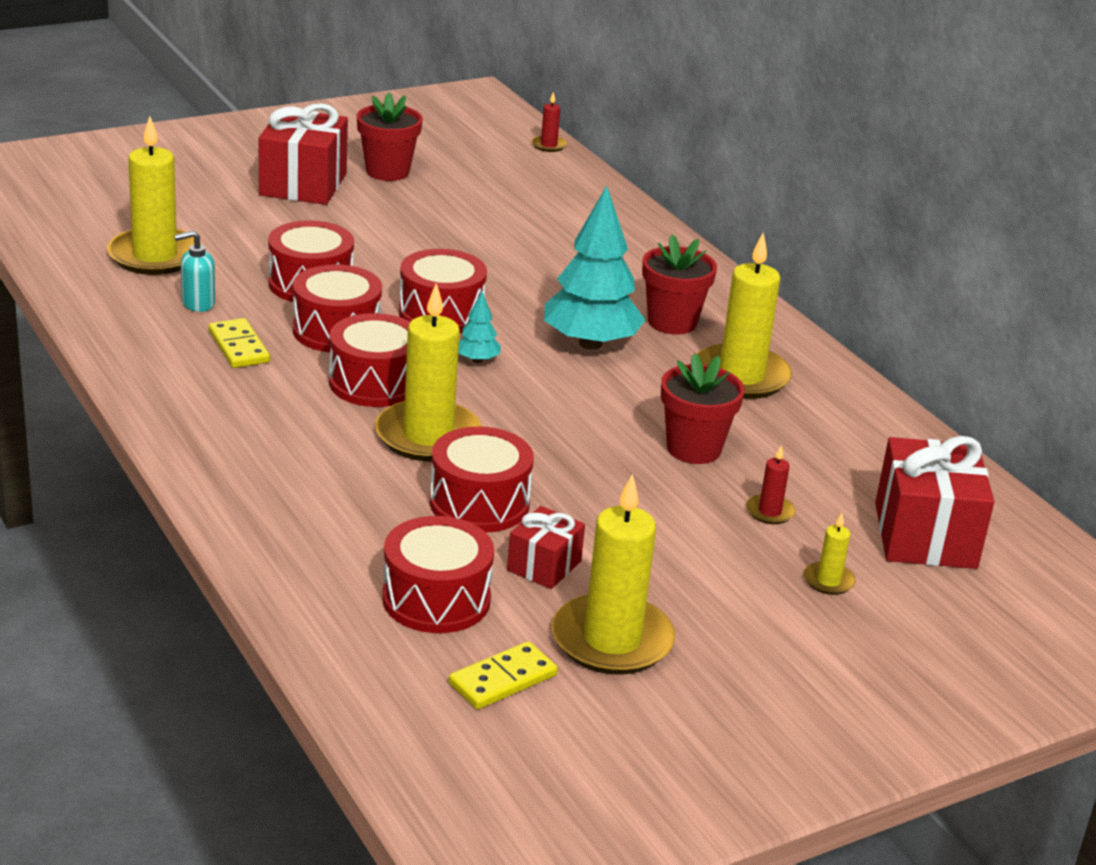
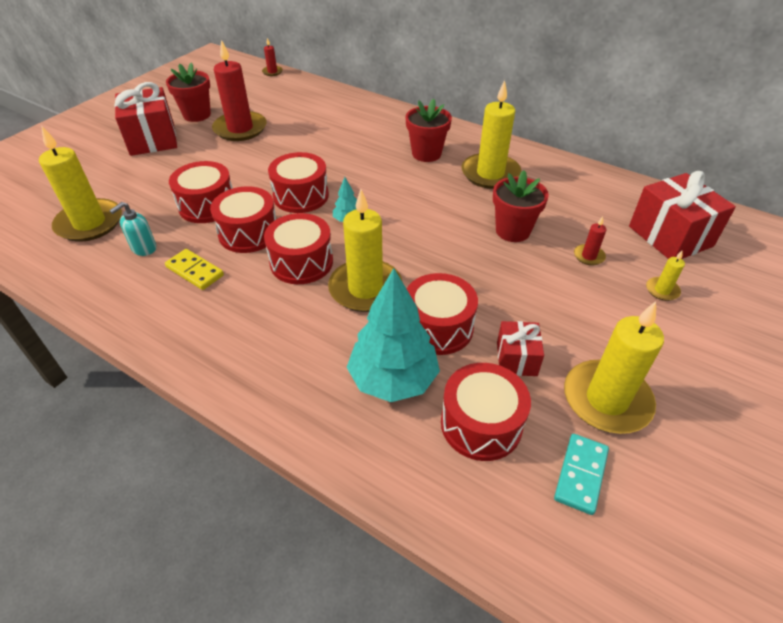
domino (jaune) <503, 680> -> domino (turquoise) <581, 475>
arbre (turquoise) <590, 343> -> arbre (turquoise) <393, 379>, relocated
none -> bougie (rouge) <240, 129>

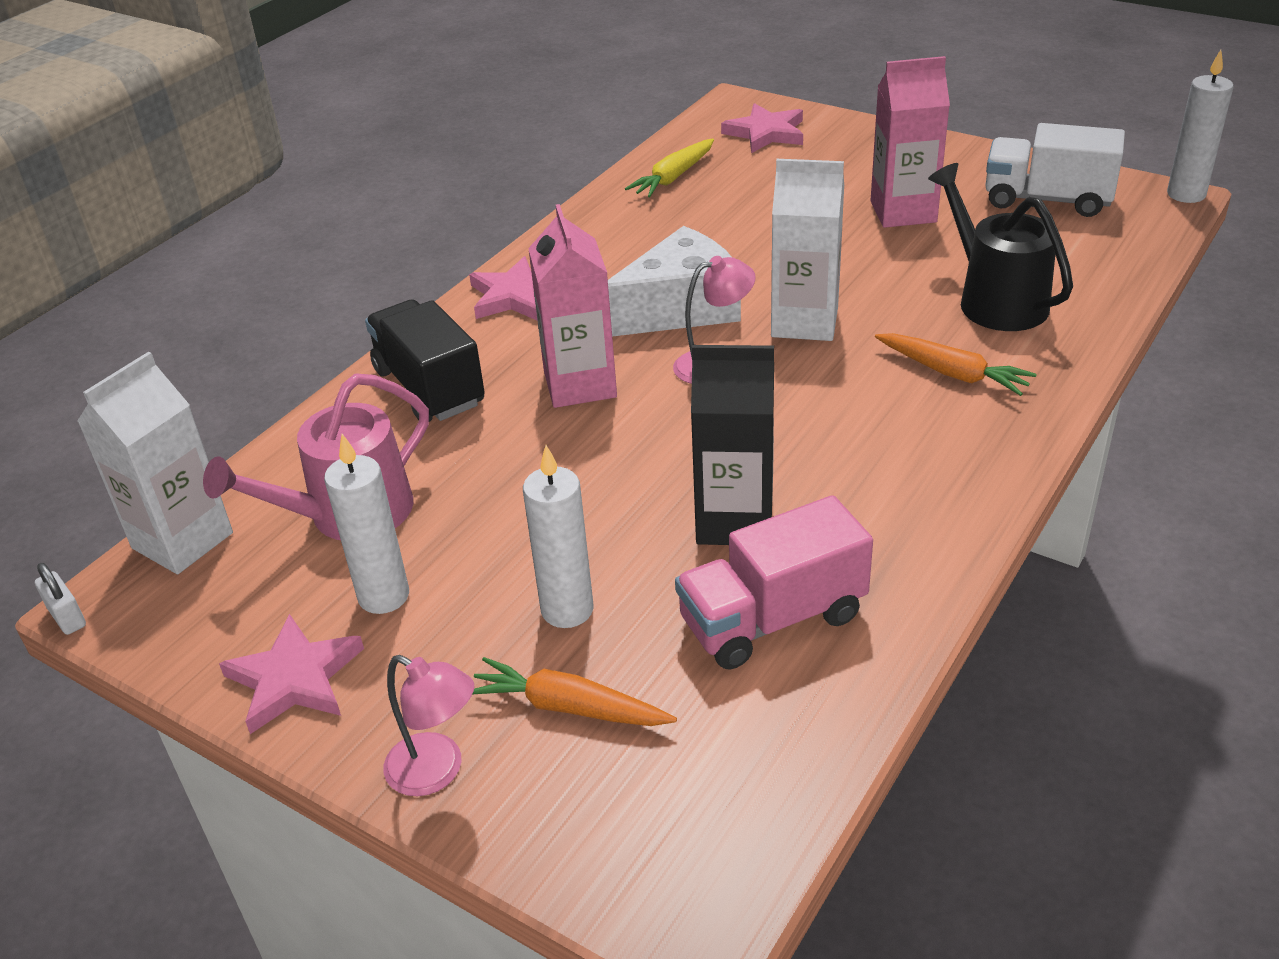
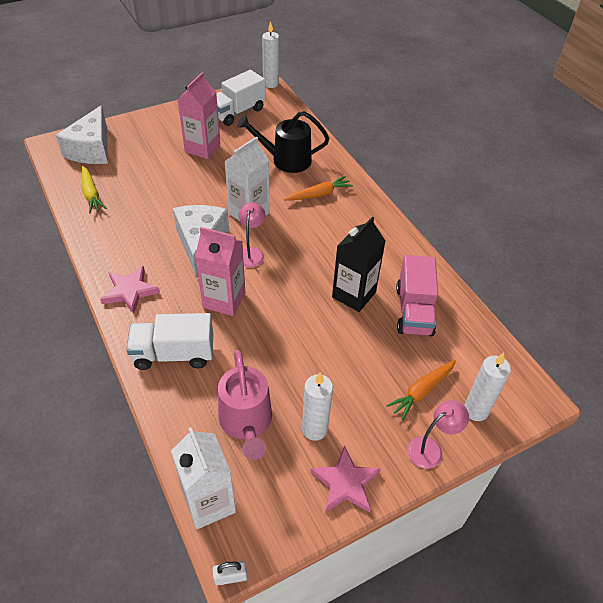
camion (noir) <429, 387> -> camion (blanc) <174, 354>
bougie (blanc) <567, 610> -> bougie (blanc) <475, 410>, relocated
étoile (rose) <766, 133> -> fromage (blanc) <91, 149>

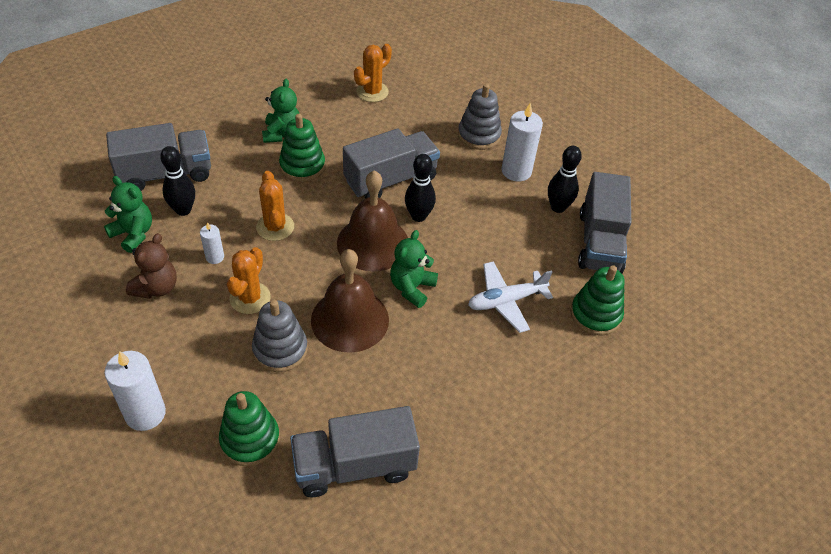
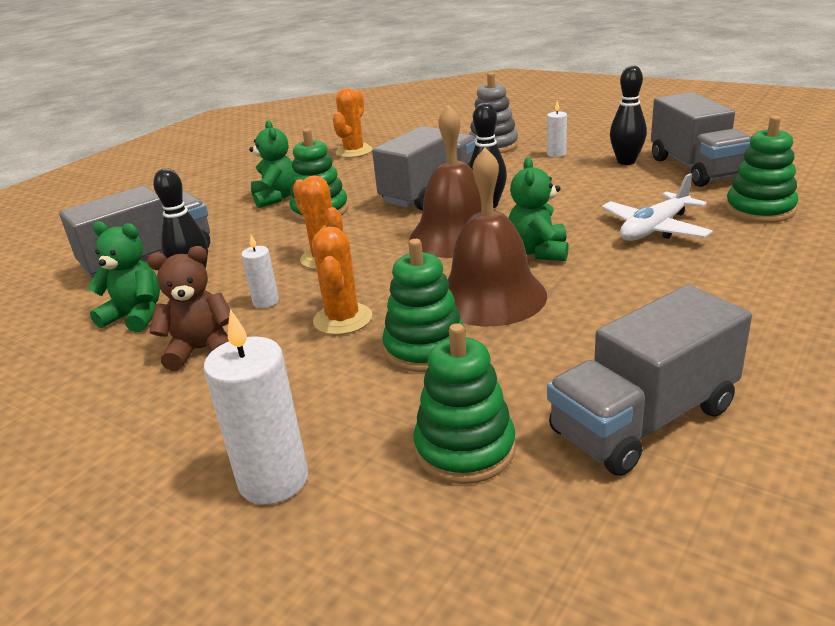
ours en peluche (marron) <156, 288> -> ours en peluche (marron) <201, 350>, 105 degrees counterclockwise
jouet à empiler (gris) <280, 349> -> jouet à empiler (vert) <425, 348>
bougie (blanc) <516, 171> -> bougie (blanc) <556, 154>, x0.53

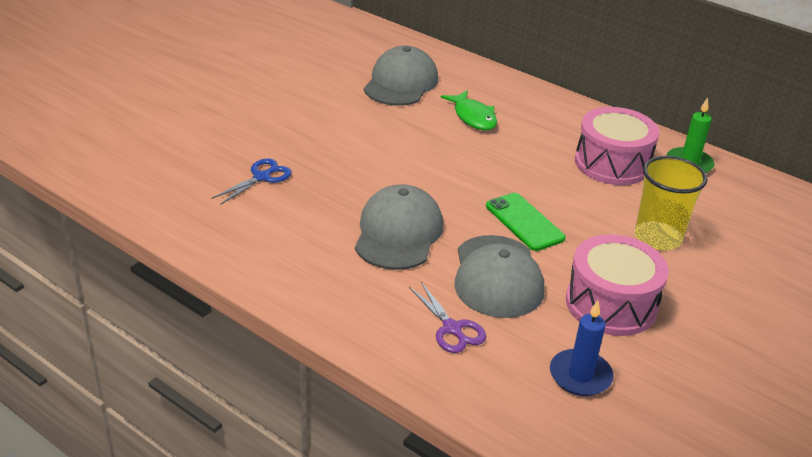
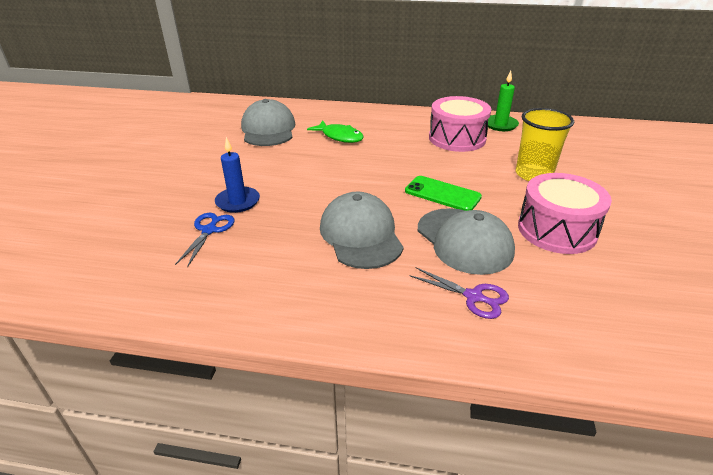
bougie (bleu) <580, 375> -> bougie (bleu) <238, 202>, relocated

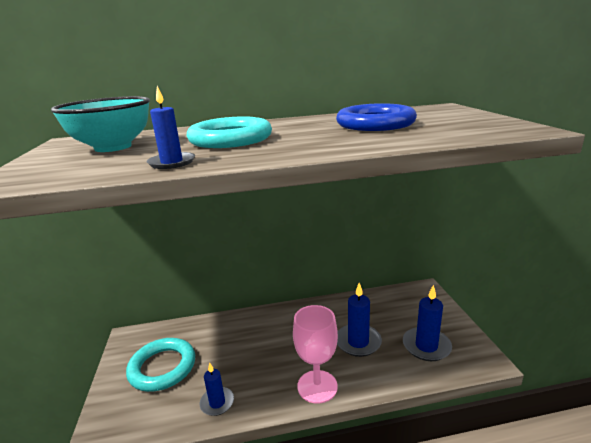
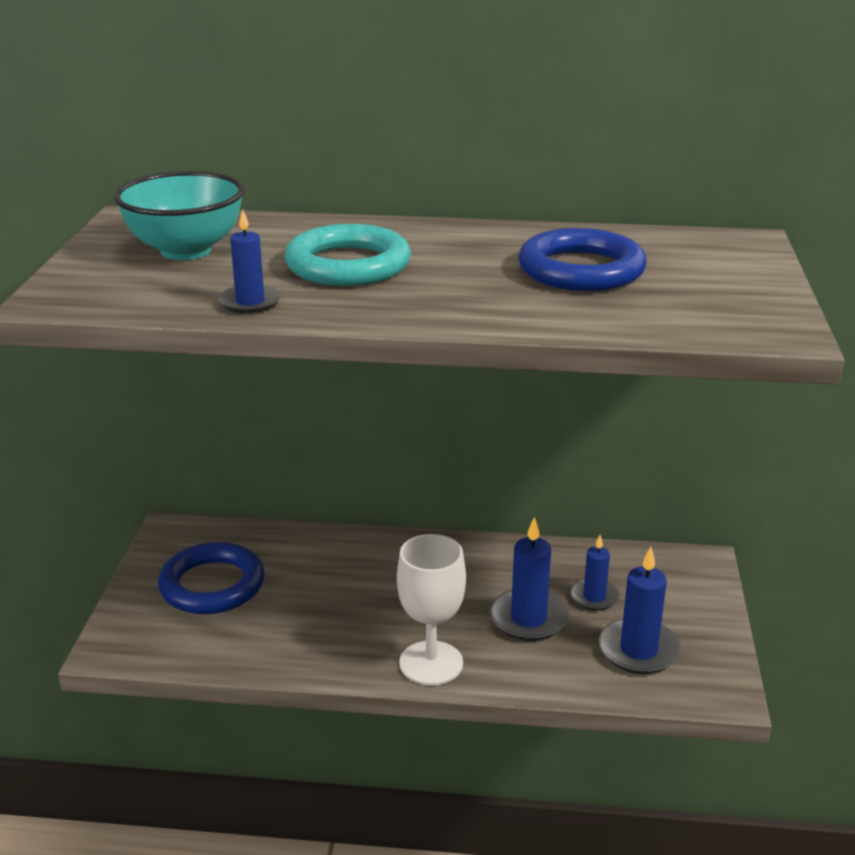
anneau (turquoise) <162, 367> -> anneau (bleu) <212, 585>
bougie (bleu) <217, 403> -> bougie (bleu) <594, 597>, relocated
verre à pied (rose) <317, 386> -> verre à pied (blanc) <431, 663>

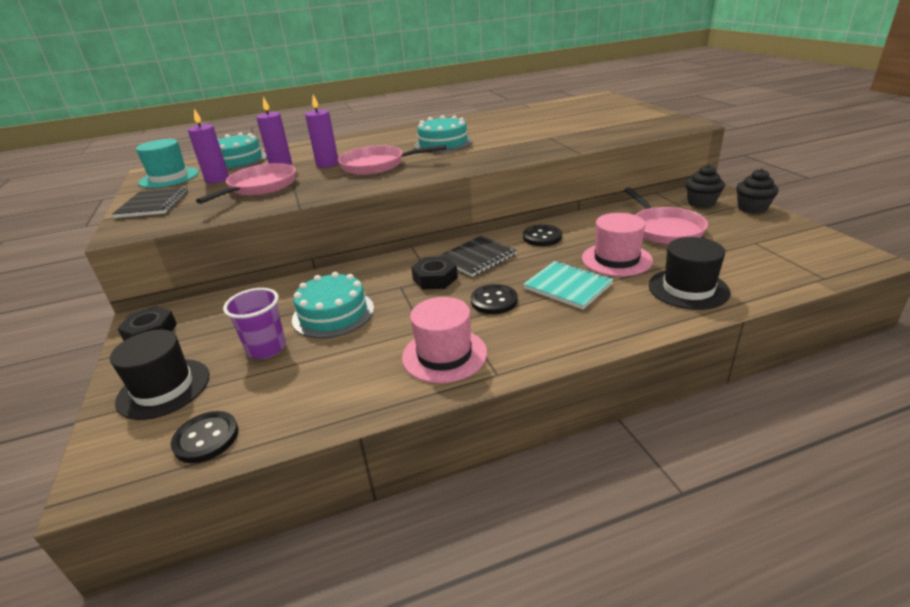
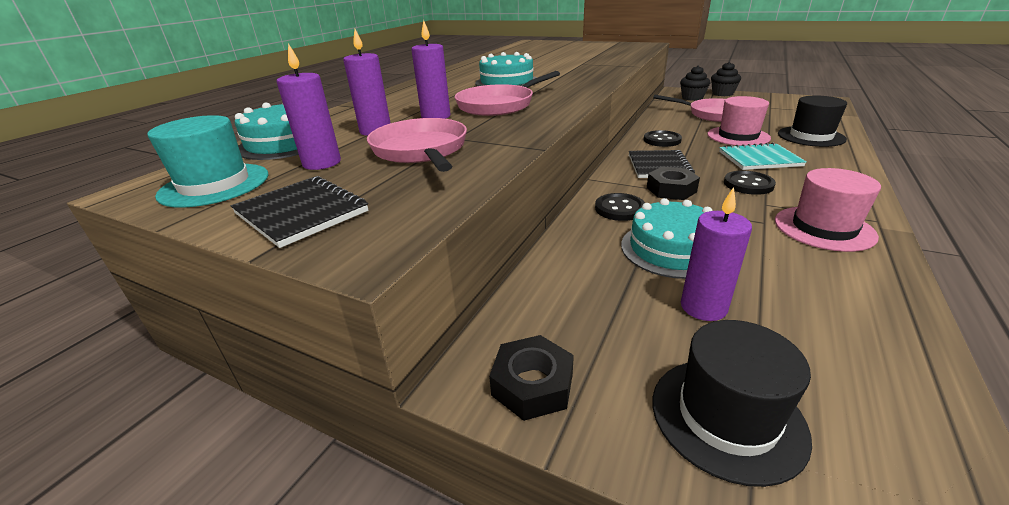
bouton (noir) <206, 438> -> bouton (noir) <619, 209>, relocated
gobelet (violet) <266, 348> -> bougie (violet) <703, 307>

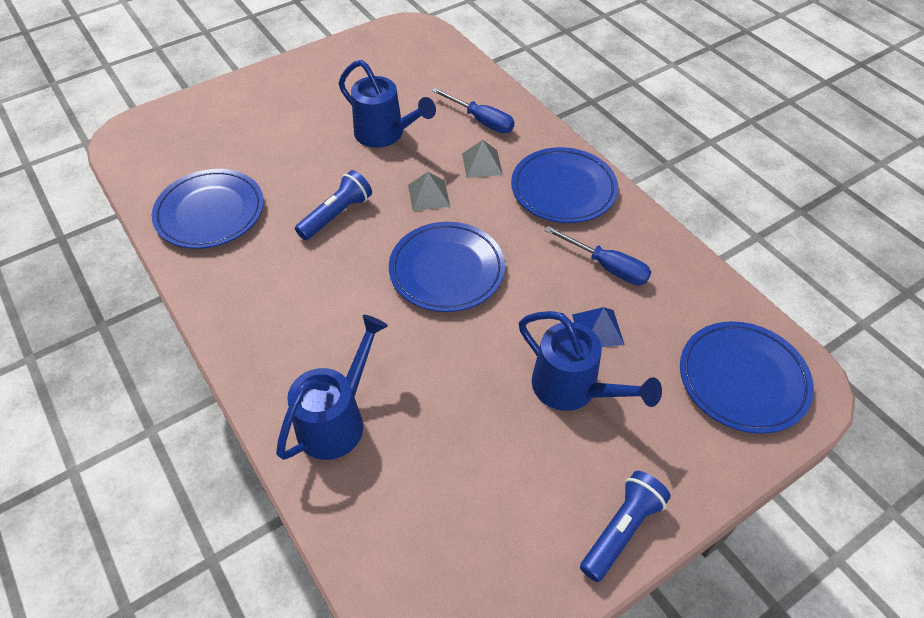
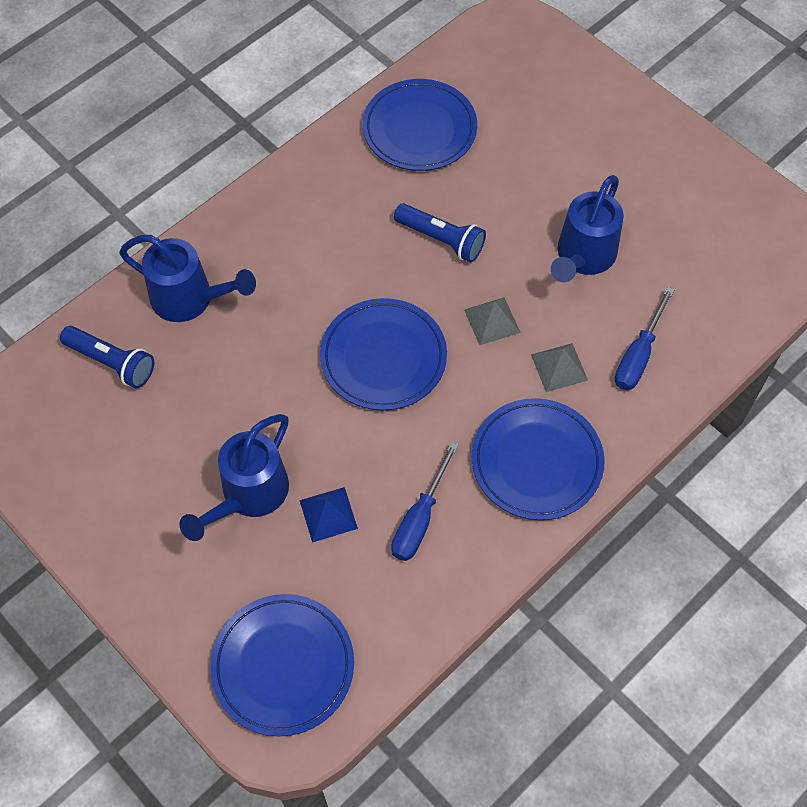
lampe de poche (bleu) <622, 530> -> lampe de poche (bleu) <112, 363>, relocated

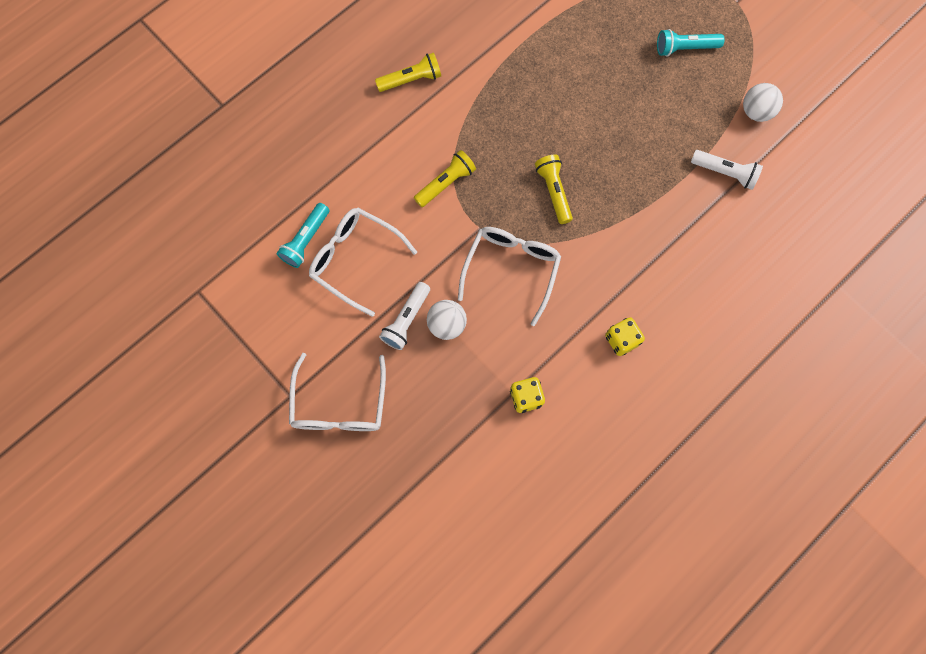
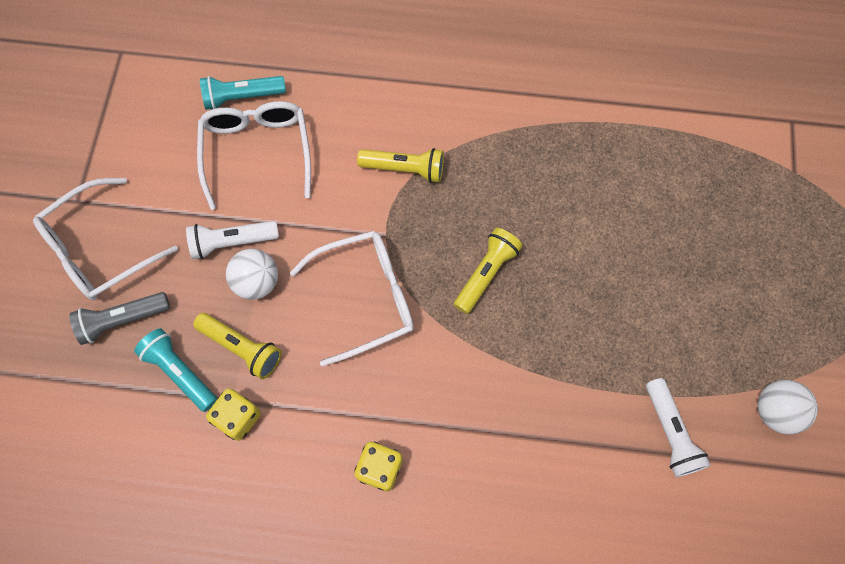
lampe de poche (jaune) <411, 80> -> lampe de poche (jaune) <242, 348>, relocated
lampe de poche (turquoise) <685, 48> -> lampe de poche (turquoise) <180, 372>, relocated
none -> lampe de poche (gris) <122, 320>

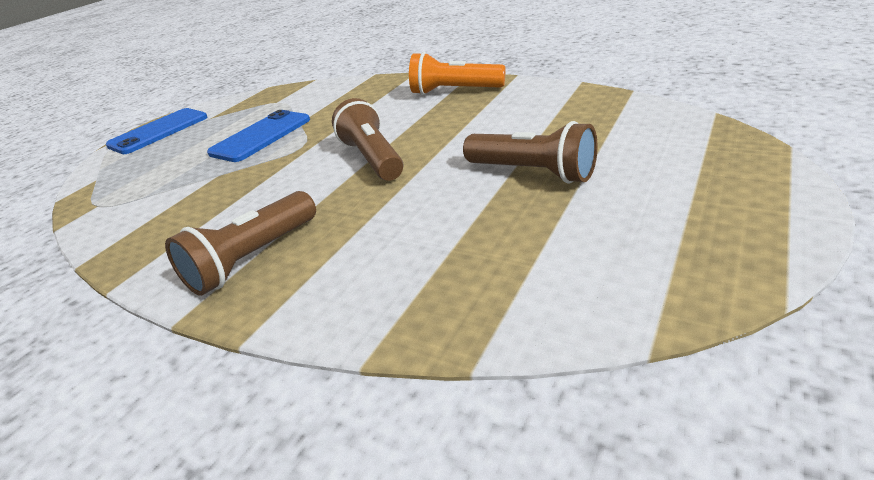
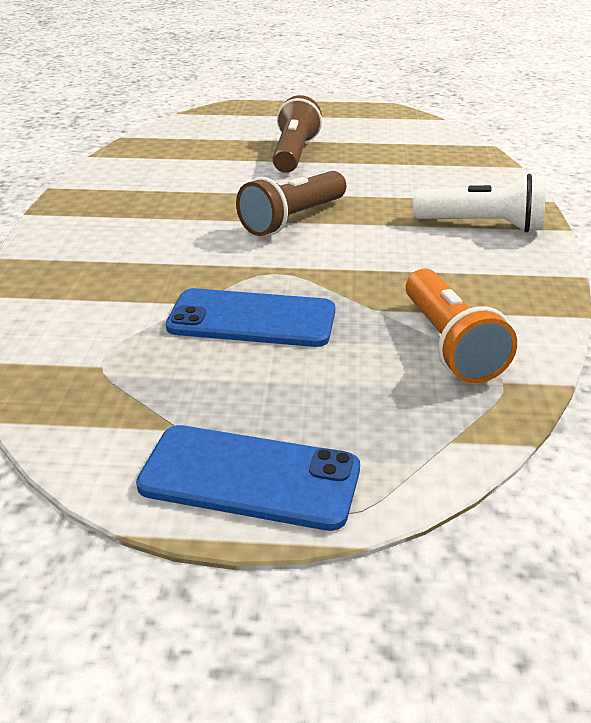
lampe de poche (marron) <253, 259> -> lampe de poche (blanc) <483, 225>
lampe de poche (orange) <454, 91> -> lampe de poche (orange) <450, 344>, relocated

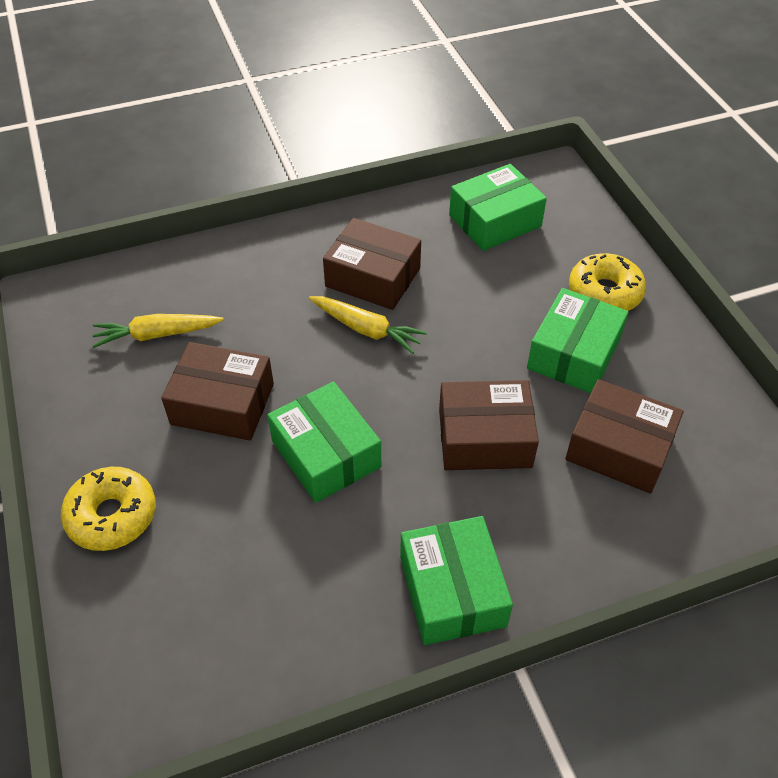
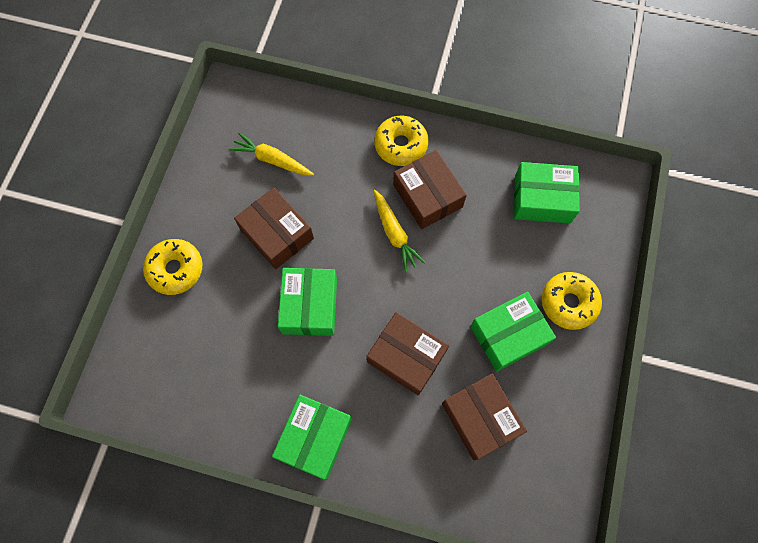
none -> beignet (jaune) <401, 145>

